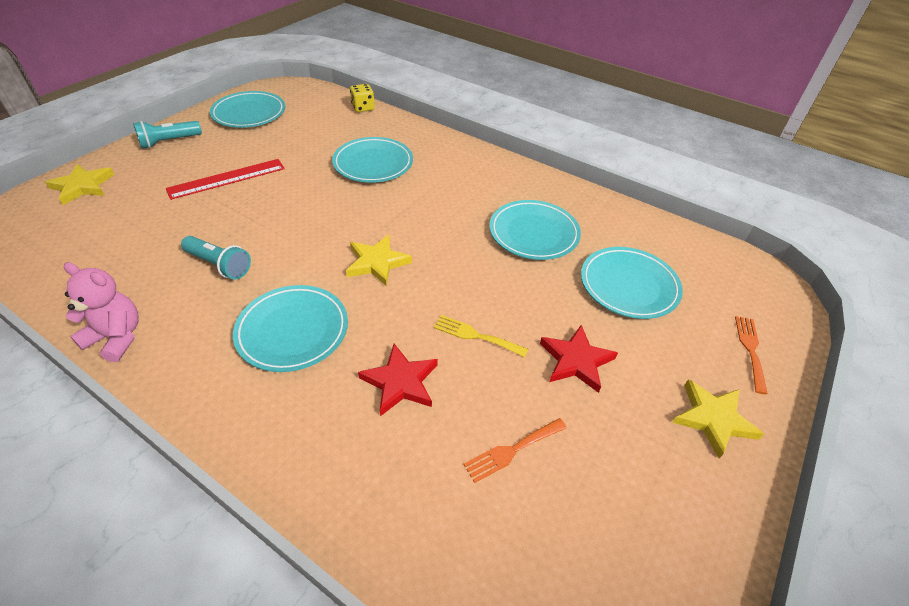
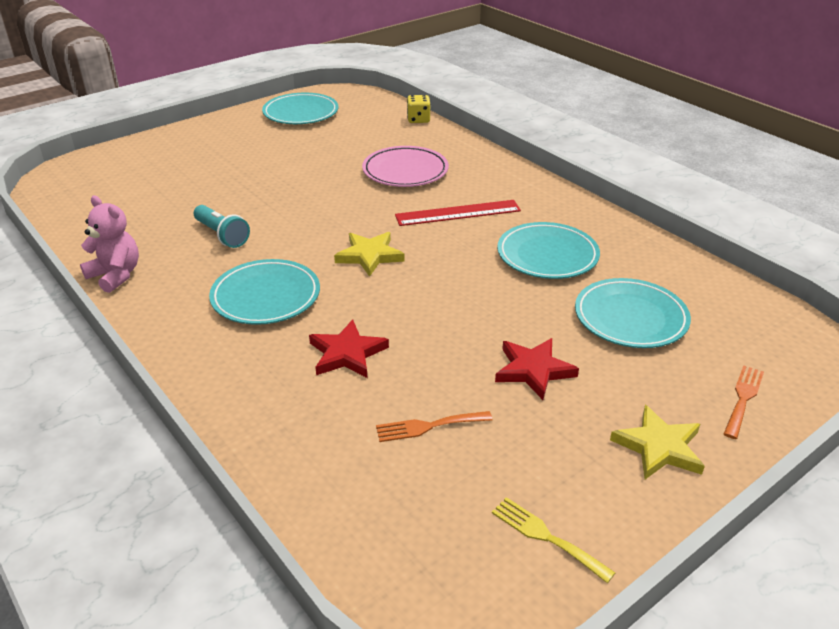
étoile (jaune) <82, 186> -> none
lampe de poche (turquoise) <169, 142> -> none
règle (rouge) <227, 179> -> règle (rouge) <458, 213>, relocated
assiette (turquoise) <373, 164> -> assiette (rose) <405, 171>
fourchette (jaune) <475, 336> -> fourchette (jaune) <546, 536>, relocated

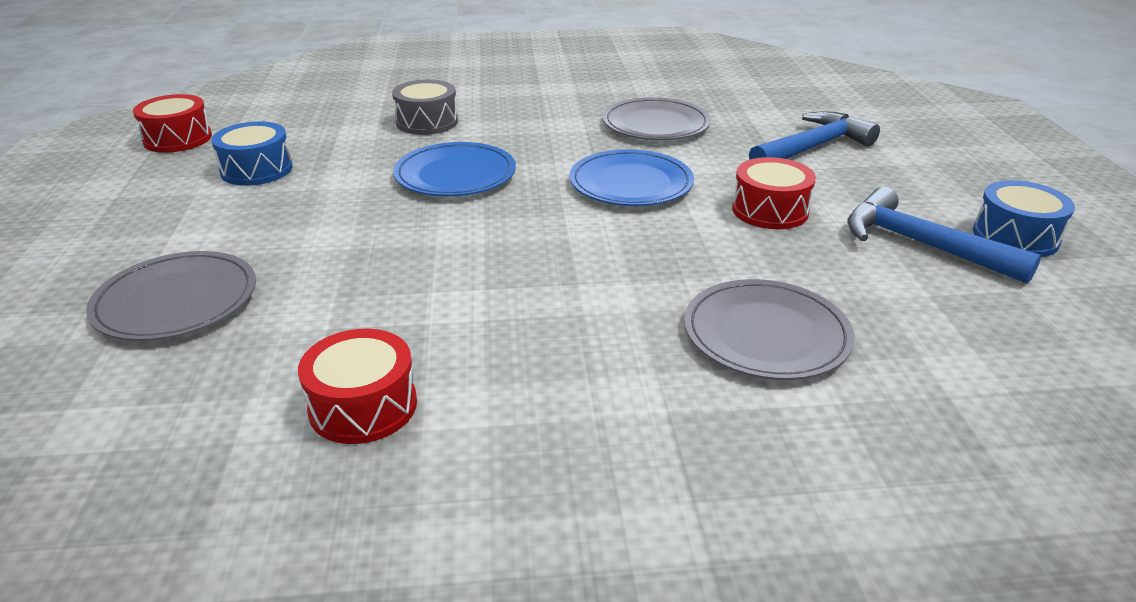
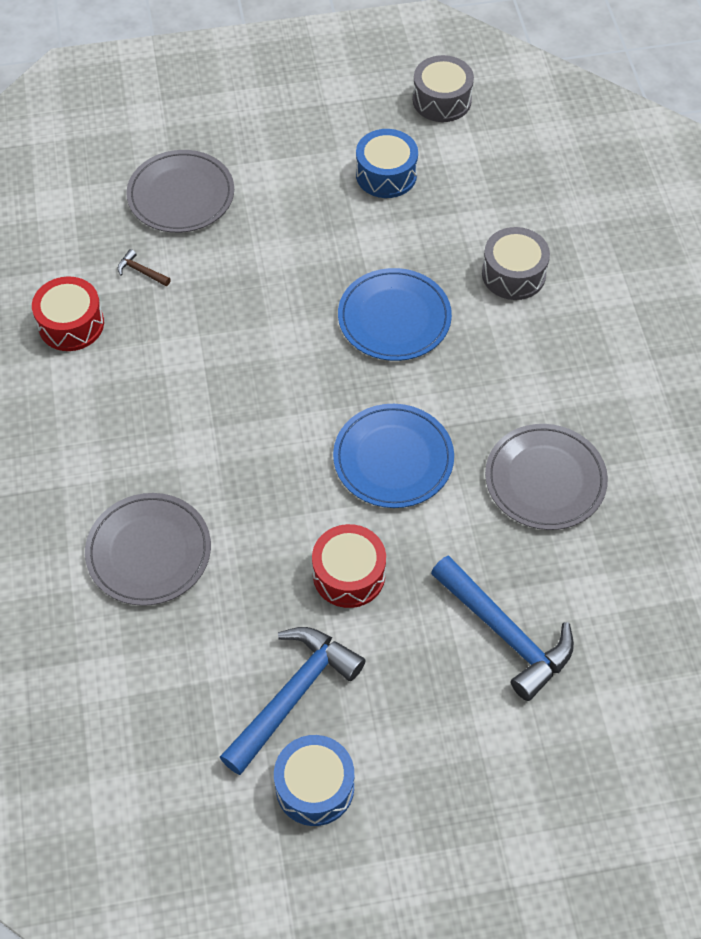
tambour (rouge) <178, 139> -> tambour (gris) <442, 100>
none -> marteau (marron) <141, 271>

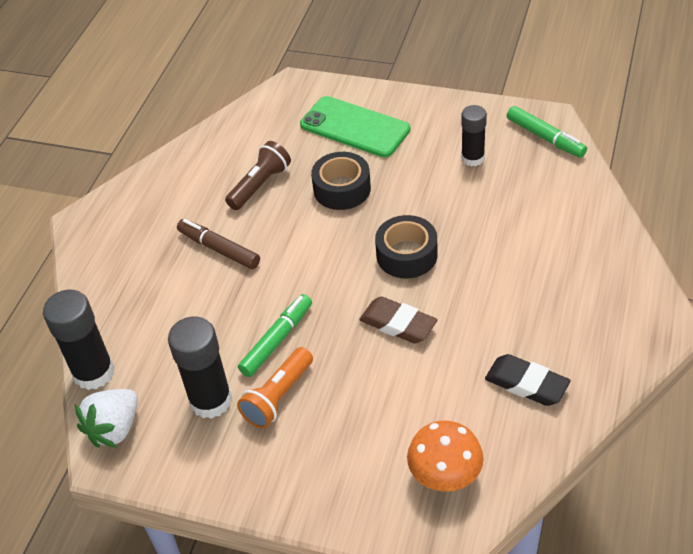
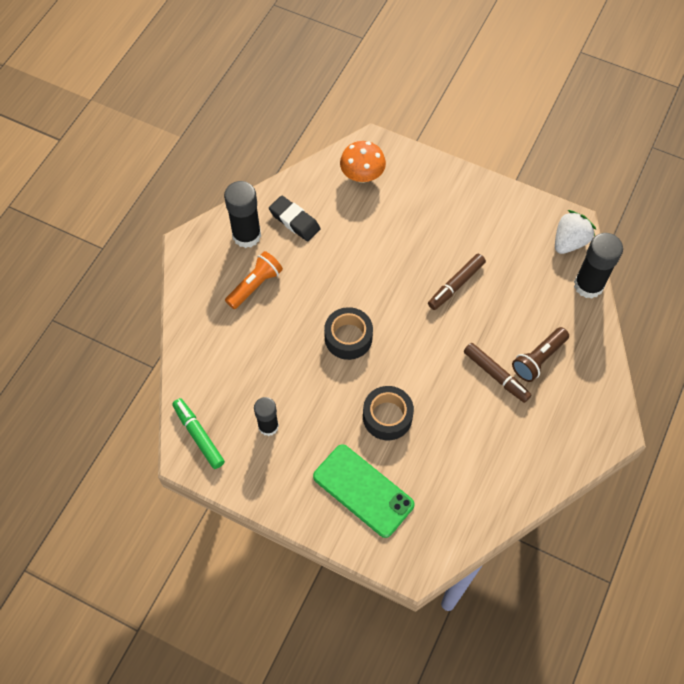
bâton de colle (noir) <211, 400> -> bâton de colle (noir) <246, 235>, relocated
lampe de poche (marron) <260, 185> -> lampe de poche (marron) <538, 359>, relocated
lampe de poche (orange) <278, 396> -> lampe de poche (orange) <255, 285>, relocated
feutre (vert) <277, 340> -> feutre (marron) <456, 285>
gomme (marron) <398, 324> -> none

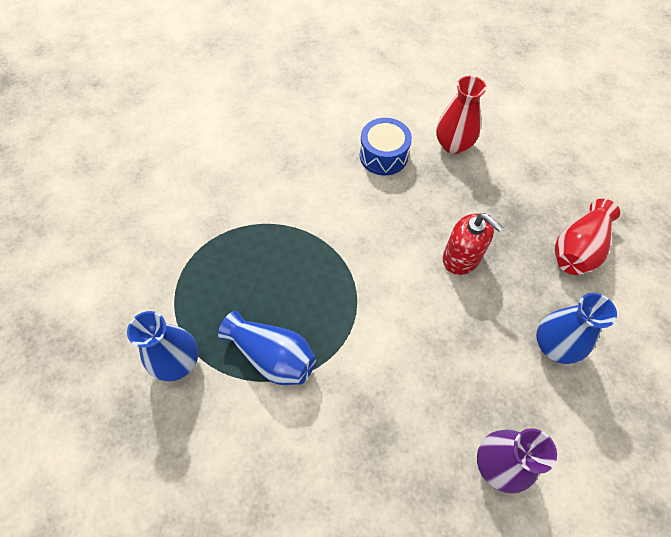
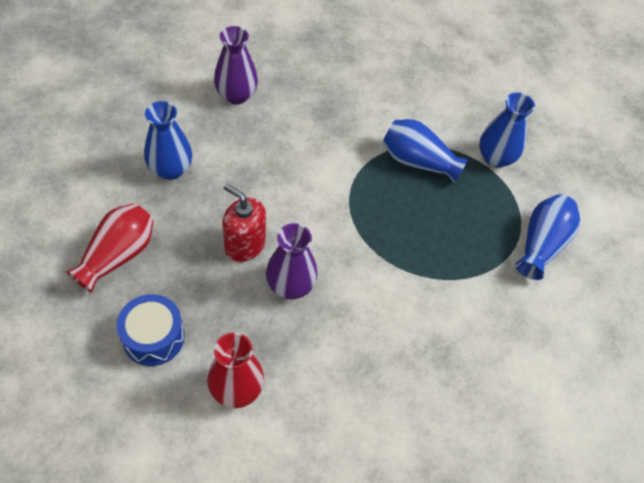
tambour (bleu) <383, 155> -> tambour (bleu) <153, 337>, relocated
none -> vase (violet) <290, 286>
none -> vase (bleu) <541, 244>

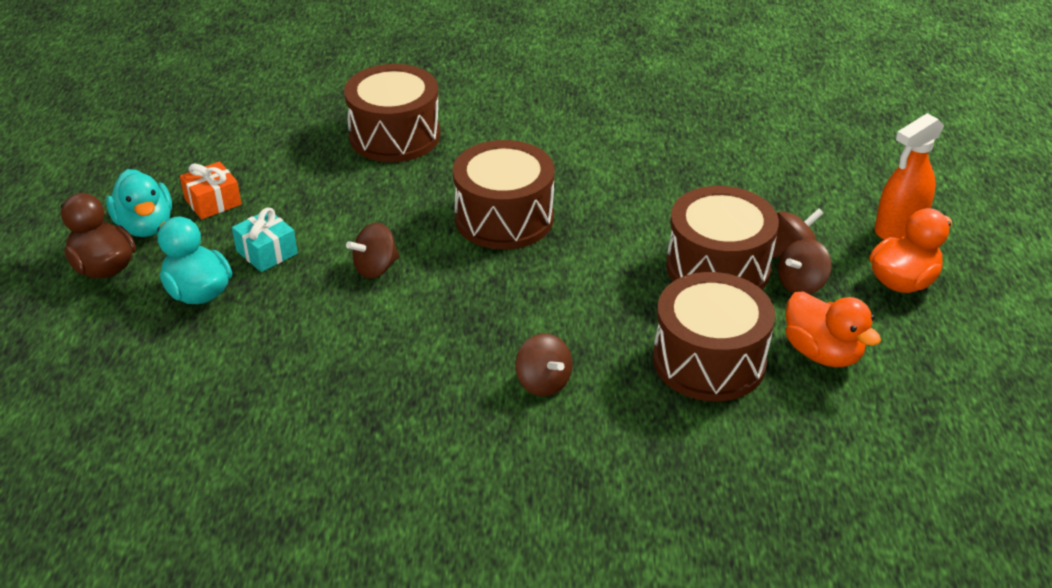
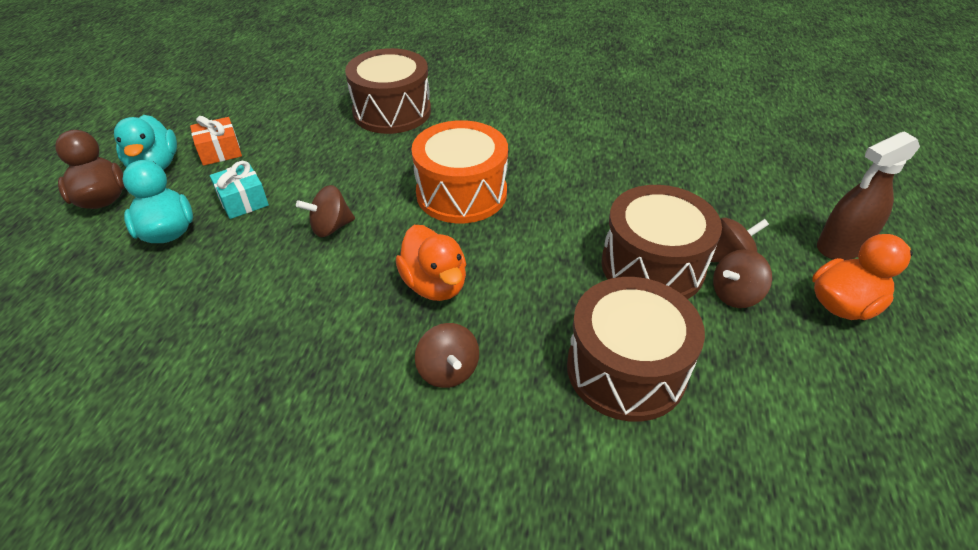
tambour (marron) <504, 218> -> tambour (orange) <461, 193>
canard (orange) <822, 353> -> canard (orange) <435, 284>, relocated
vaporisateur (orange) <899, 228> -> vaporisateur (marron) <841, 246>

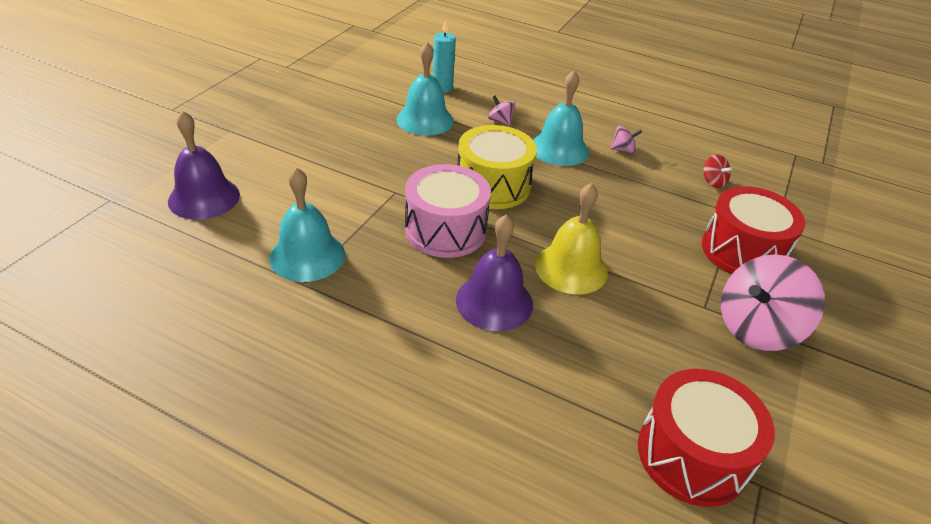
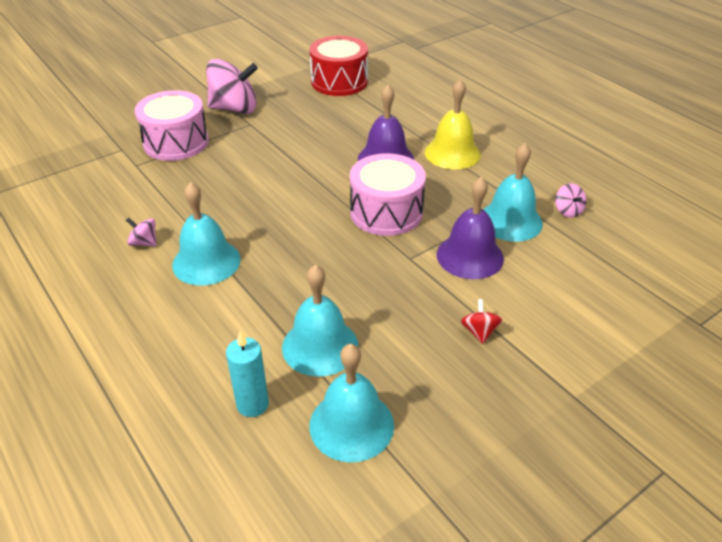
cloche (violet) <204, 197> -> cloche (violet) <470, 256>, relocated
tambour (jaune) <493, 185> -> none
toupie (rose) <500, 121> -> toupie (rose) <568, 211>, relocated
cloche (jaune) <571, 268> -> cloche (jaune) <452, 153>, relocated
tambour (rouge) <742, 251> -> tambour (rose) <176, 142>
toupie (rouge) <712, 182> -> toupie (rouge) <479, 332>, relocated
none -> cloche (turquoise) <351, 425>

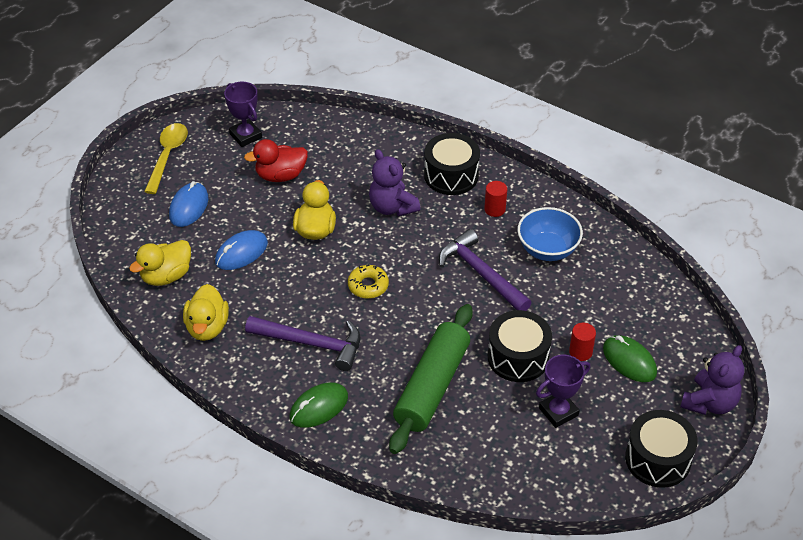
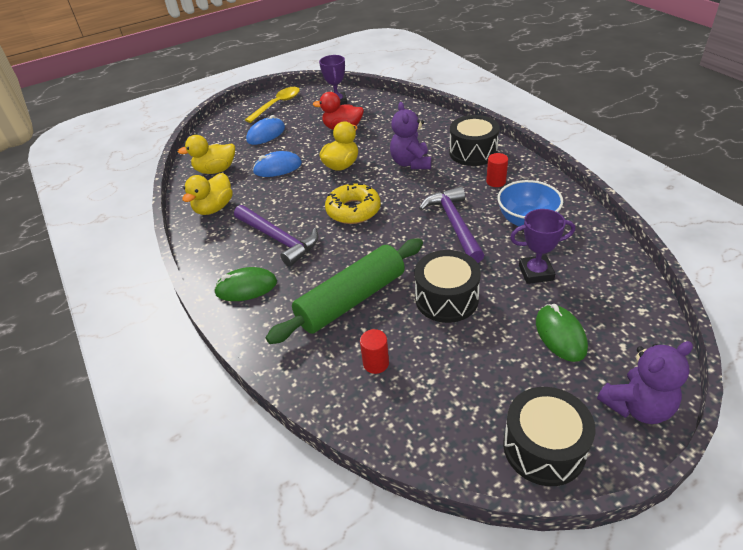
beignet (jaune) <368, 286> -> beignet (jaune) <353, 210>, x1.51
trophée (violet) <558, 412> -> trophée (violet) <536, 273>, relocated
cylindre (rouge) <580, 352> -> cylindre (rouge) <376, 363>, relocated

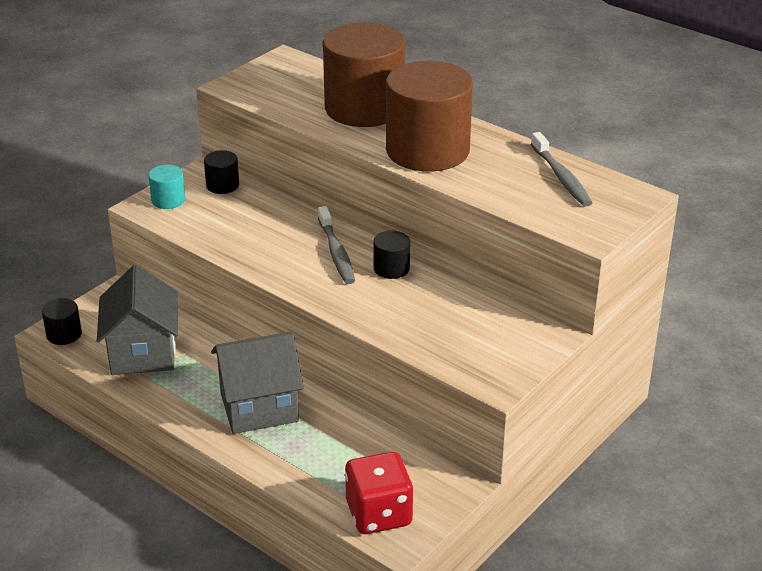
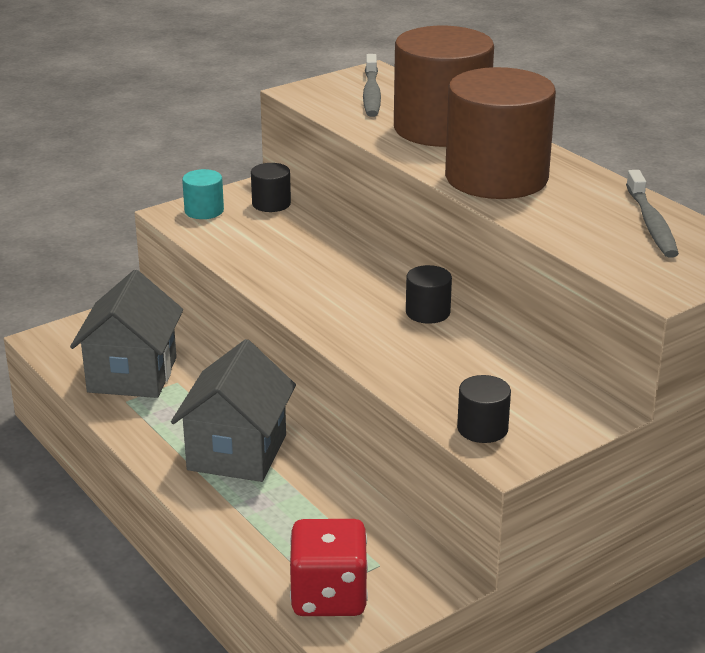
cylindre (noir) <64, 334> -> cylindre (noir) <482, 428>, relocated
maison (gris) <259, 407> -> maison (gris) <237, 452>, 75 degrees counterclockwise
brosse à dents (gris) <336, 252> -> brosse à dents (gris) <371, 94>, relocated

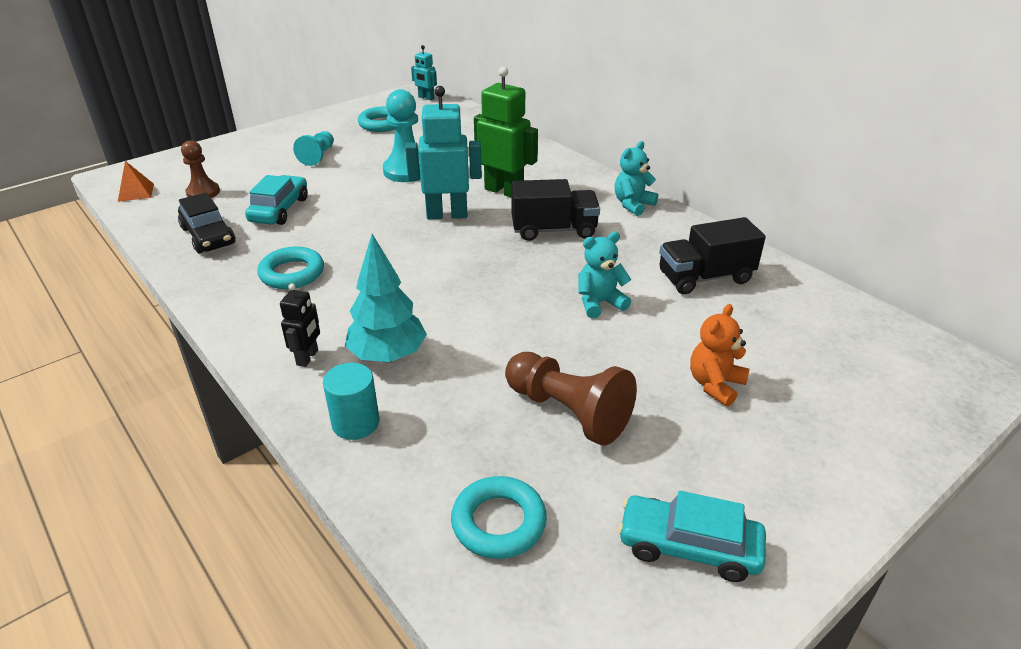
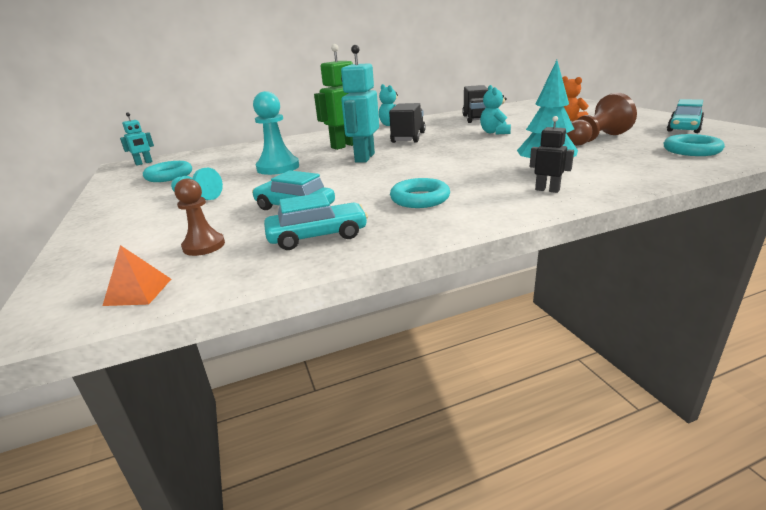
voiture (noir) <208, 236> -> voiture (turquoise) <318, 236>
cylindre (turquoise) <355, 423> -> none

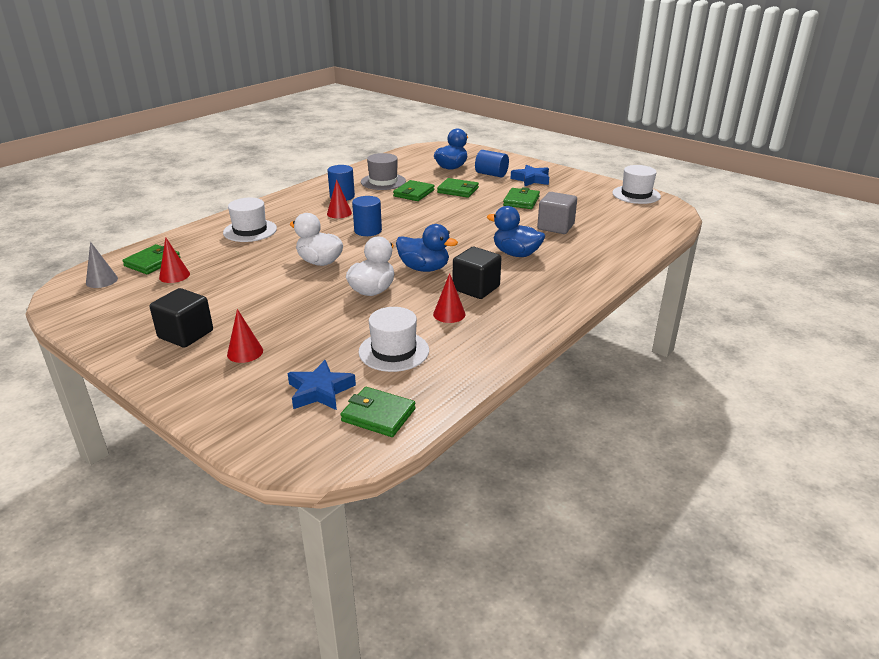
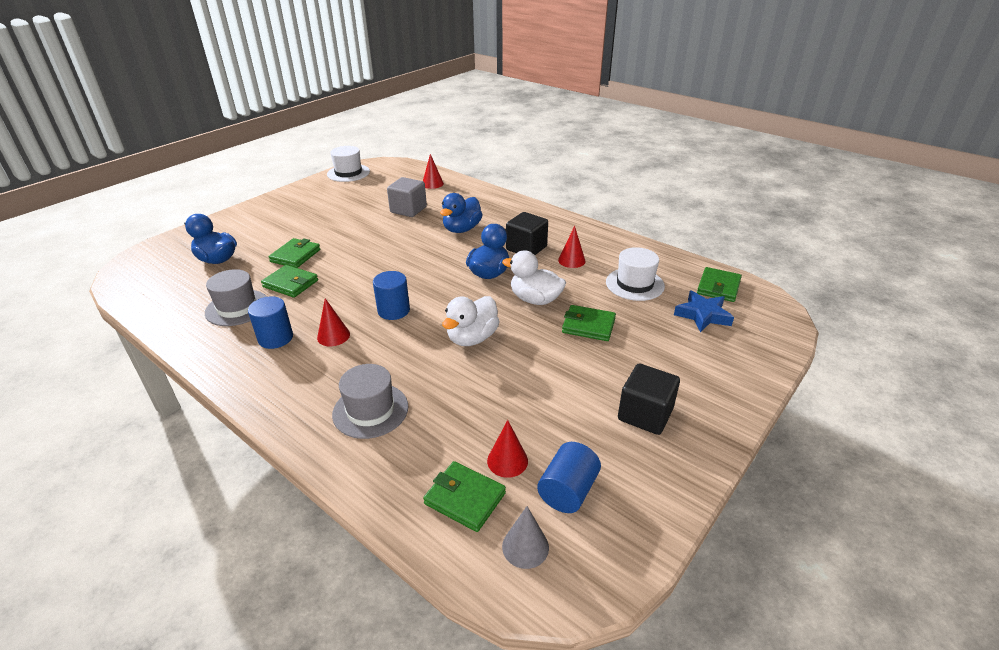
chapeau (blanc) <250, 230> -> chapeau (gris) <370, 410>
cône (rouge) <245, 352> -> cône (rouge) <432, 184>, relocated
cylindre (bleu) <491, 174> -> cylindre (bleu) <567, 491>, relocated
portefeuille (vert) <521, 201> -> portefeuille (vert) <588, 326>, relocated
étoile (bleu) <531, 179> -> none

